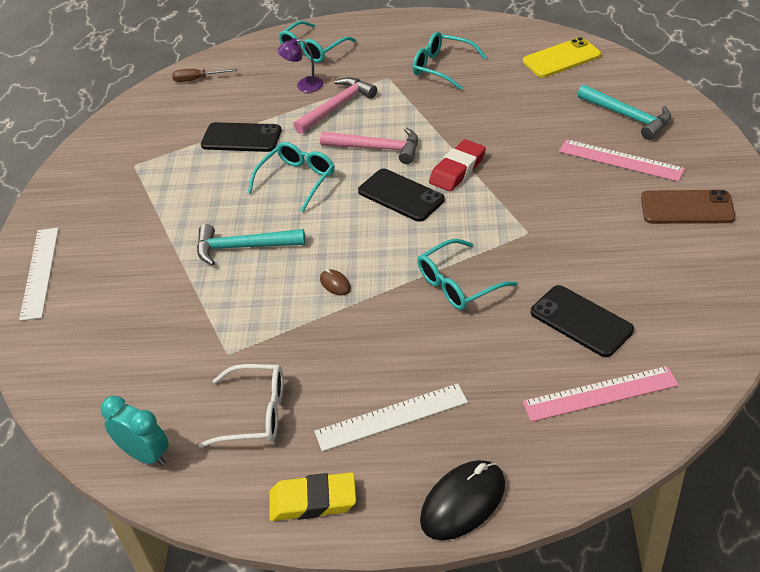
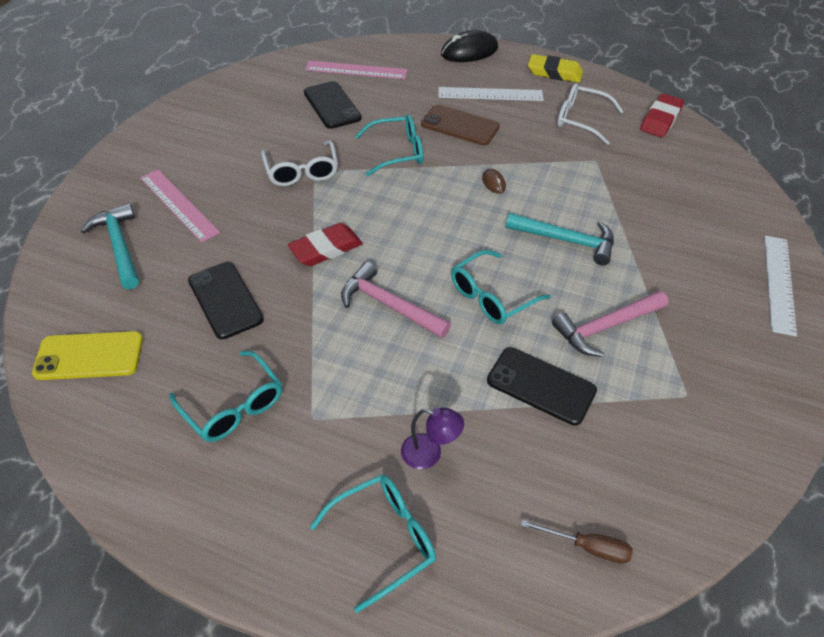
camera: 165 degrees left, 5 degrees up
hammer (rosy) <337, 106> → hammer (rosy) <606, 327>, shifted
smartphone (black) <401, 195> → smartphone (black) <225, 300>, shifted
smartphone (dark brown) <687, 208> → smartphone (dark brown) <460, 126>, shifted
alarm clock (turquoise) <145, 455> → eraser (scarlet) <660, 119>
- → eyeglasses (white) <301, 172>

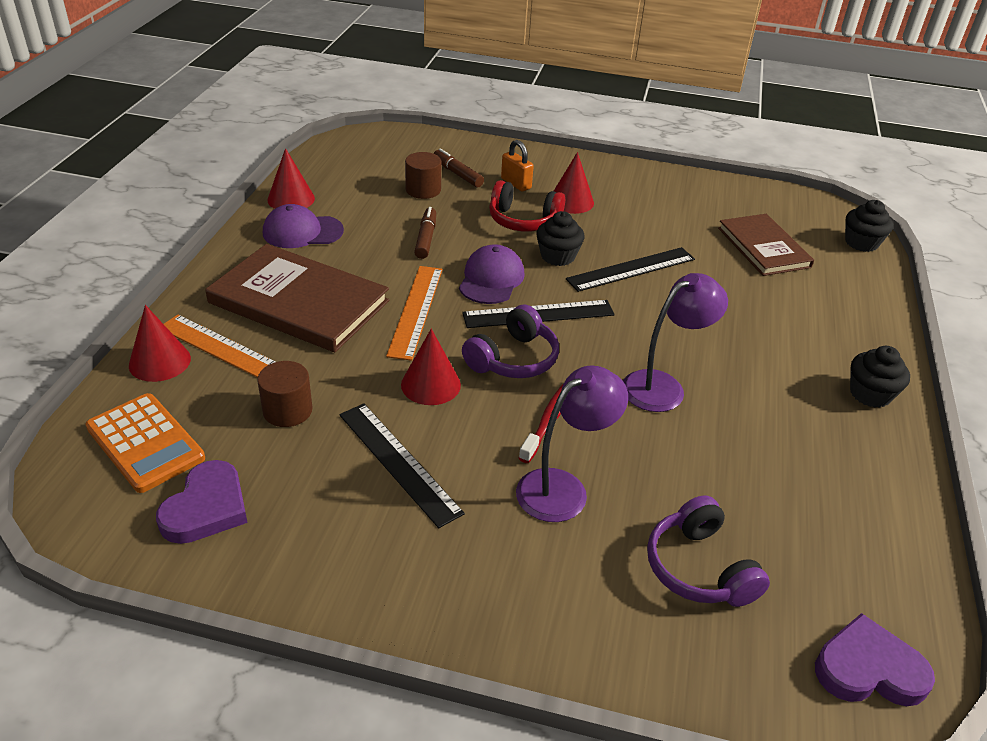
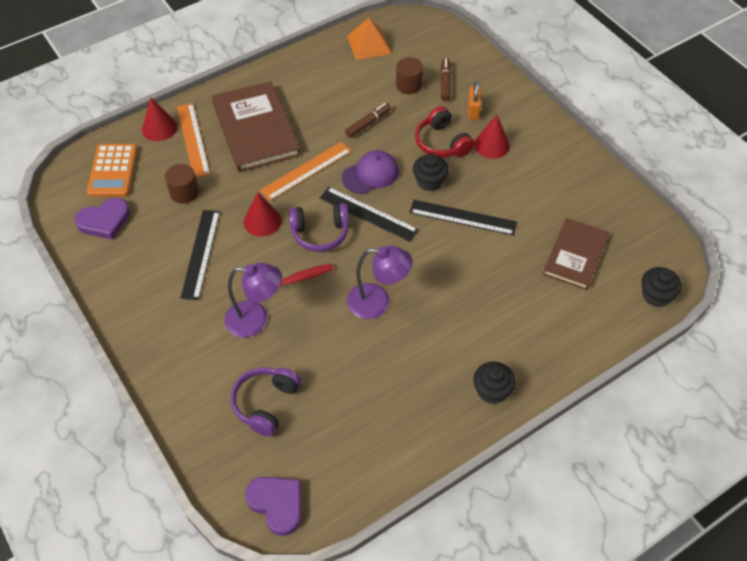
camera: 45 degrees right, 15 degrees up
solid cone (scarlet) <291, 199> → -
cap (violet) <302, 232> → -
- → solid pyramid (bright orange) <369, 44>

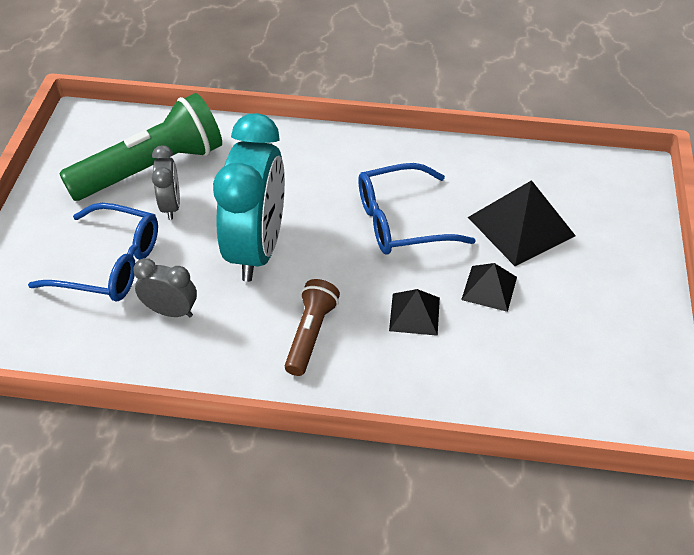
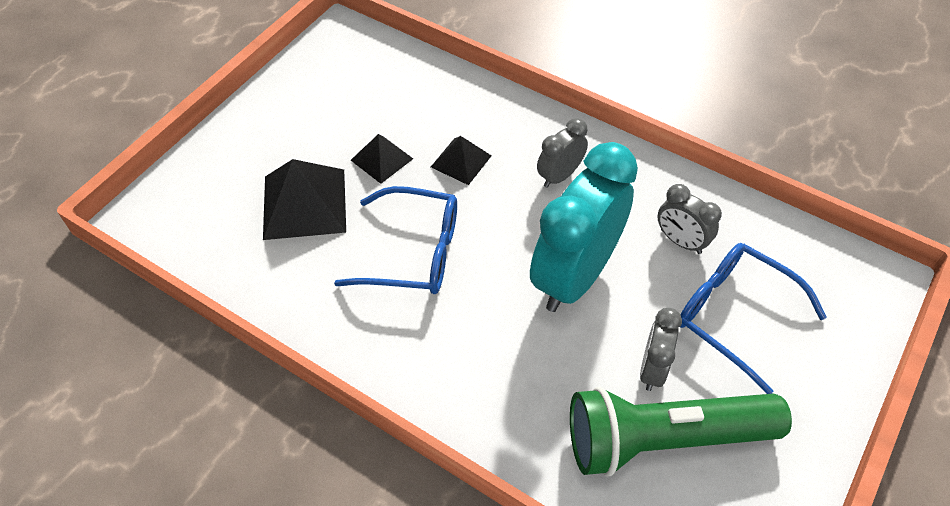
camera: 155 degrees left, 5 degrees up
pocket torch (dark brown) <310, 334> → alarm clock (ash-grey) <559, 176>

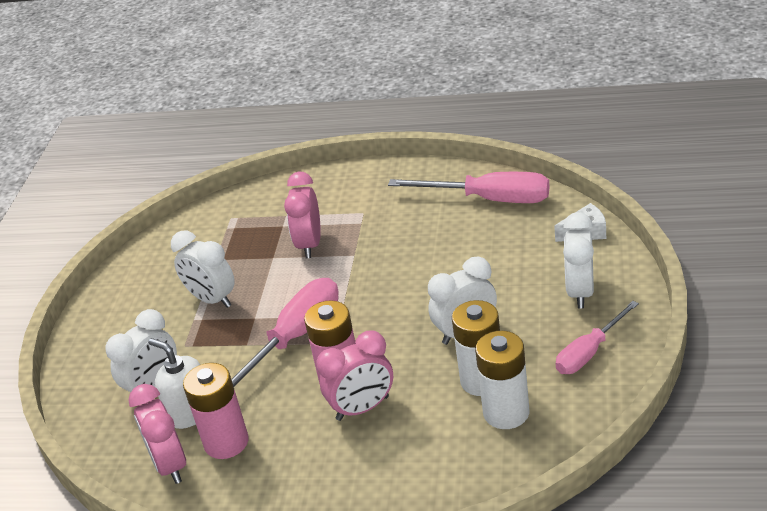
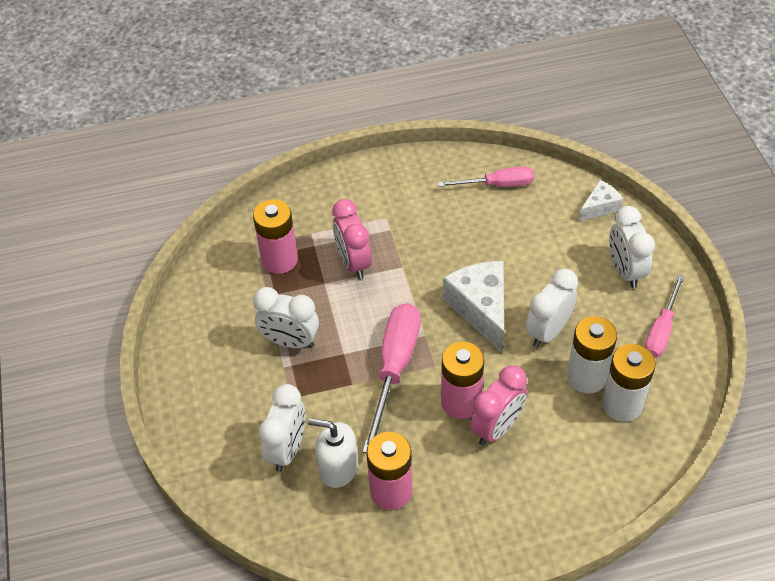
camera: 25 degrees left, 15 degrees up
screwdriver (rosy) <489, 199> → screwdriver (rosy) <497, 185>, x0.63
alarm clock (rosy) <170, 465> → -
- → AA battery (rosy) <279, 260>
- → cheese (white) <480, 309>

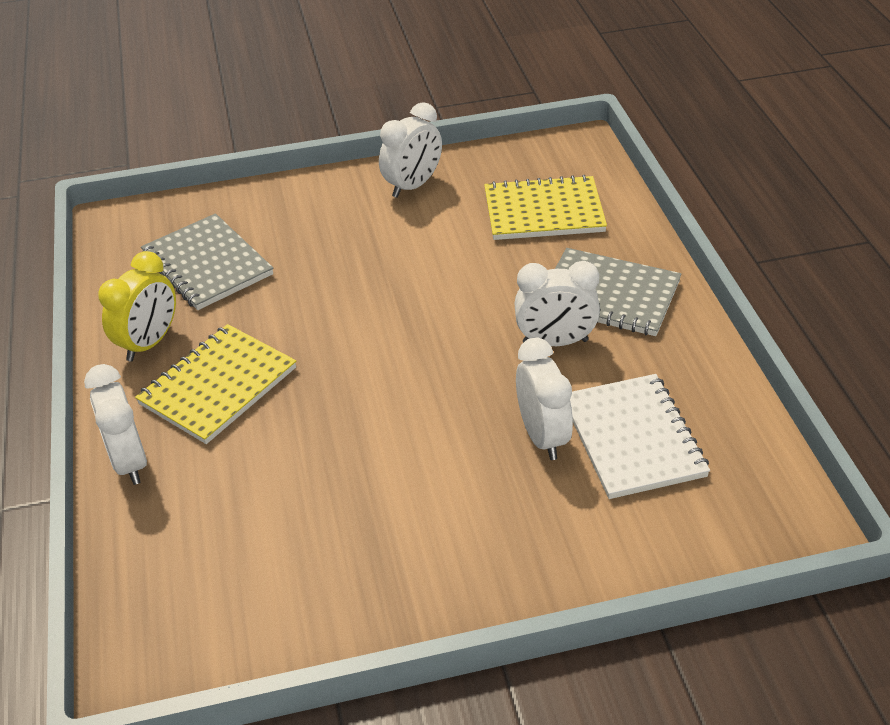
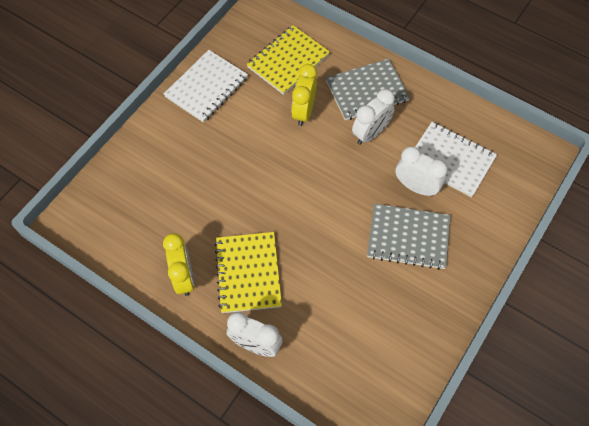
camera: 45 degrees left, 20 degrees up
alarm clock (white) <413, 186> → notebook (white) <206, 87>
notebook (ash-grey) <207, 264> → notebook (ash-grey) <408, 237>, shifted
- → alarm clock (golden) <304, 112>

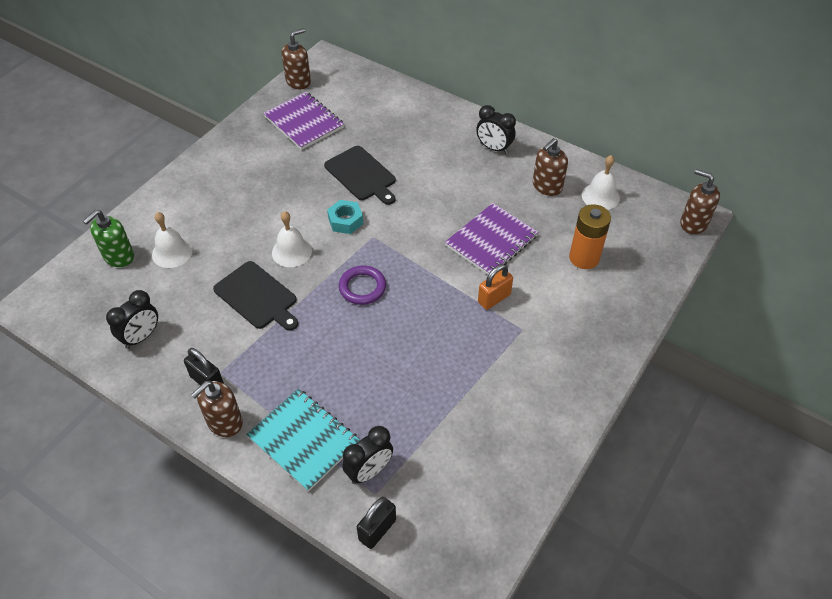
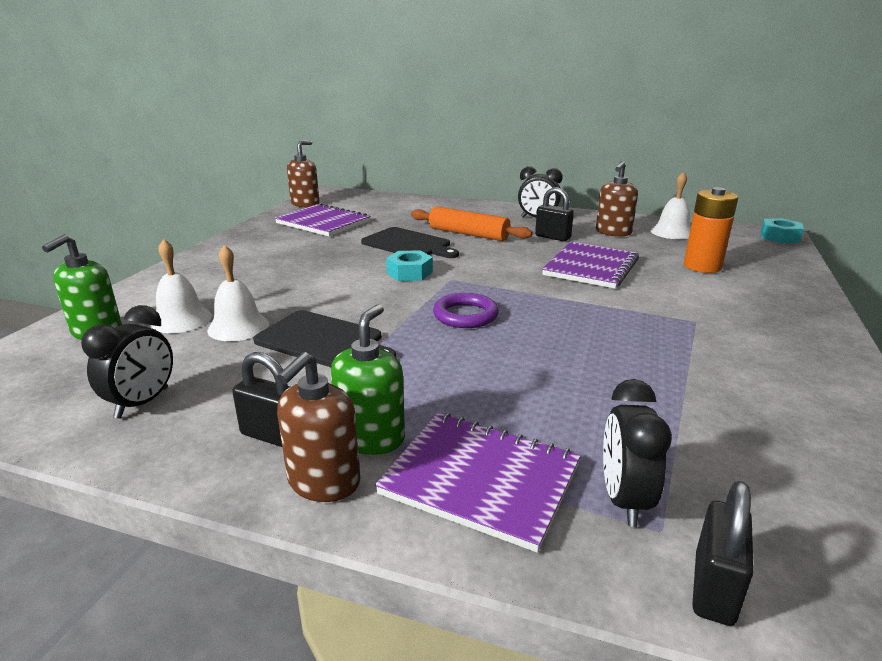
camera: 15 degrees left, 25 degrees down
soap dispenser (dark brown) <693, 223> → hex nut (turquoise) <779, 237>
school bell (white) <291, 251> → school bell (white) <238, 327>, shifted
small lock (bright orange) <494, 298> → -
notebook (turquoise) <303, 440> → notebook (violet) <480, 480>
alarm clock (black) <369, 471> → alarm clock (black) <624, 499>, 150 degrees clockwise
- → small lock (black) <552, 237>
- → dough roller (bright orange) <468, 234>
- → soap dispenser (emerald) <371, 438>

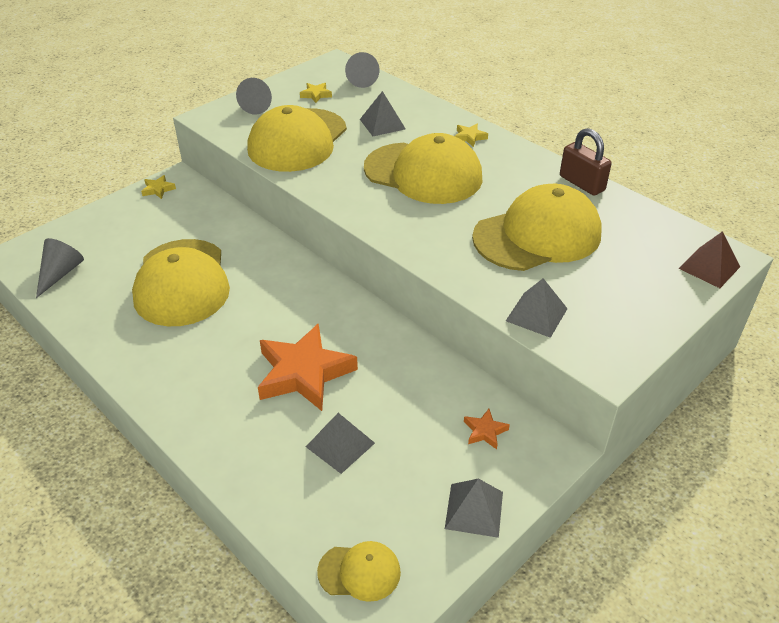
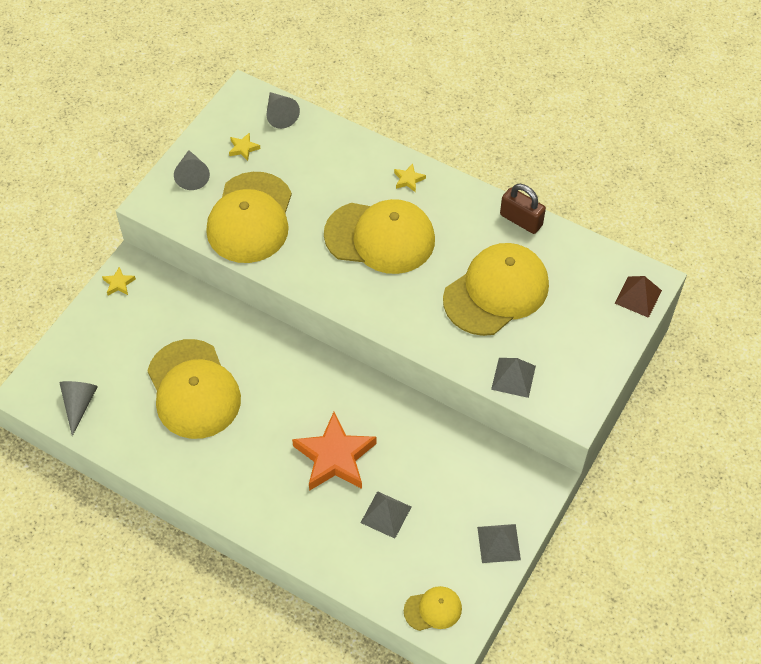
camera: 15 degrees left, 15 degrees up
solid pyramid (ash-grey) <382, 124> → -
five-pointed star (bright orange) <485, 431> → -

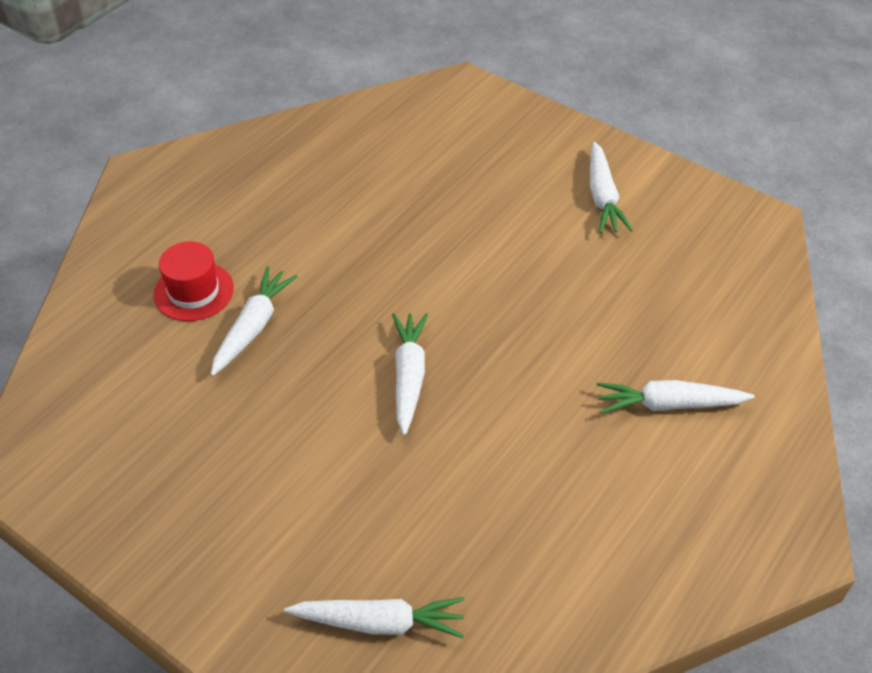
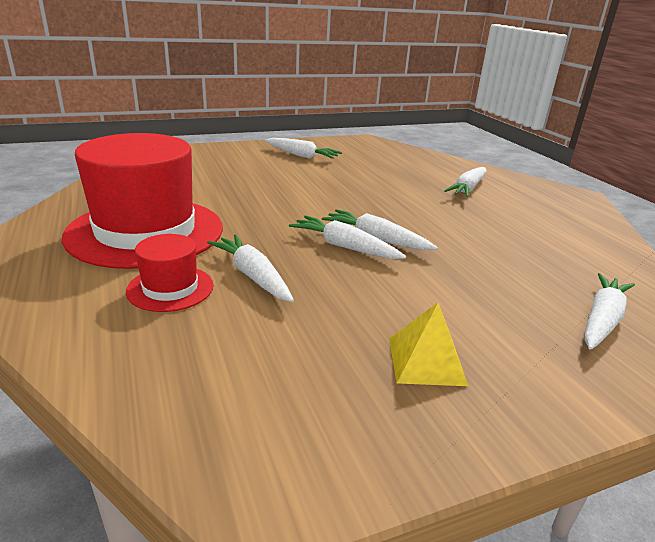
camera: 60 degrees left, 20 degrees down
- → tall hat (scarlet) <146, 231>
- → toy carrot (white) <344, 247>
- → solid pyramid (golden) <426, 361>

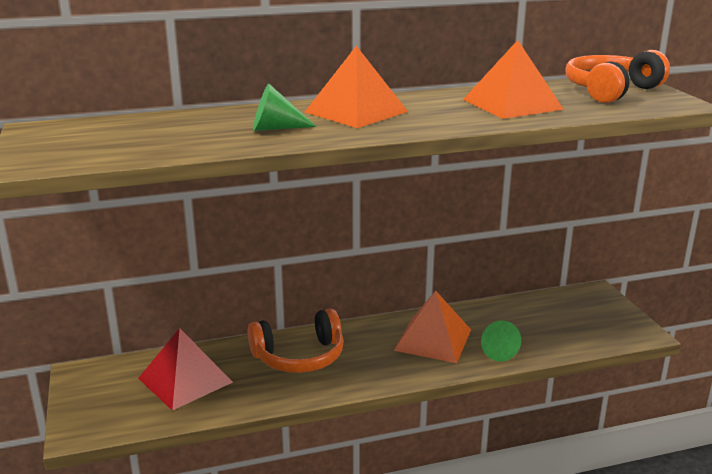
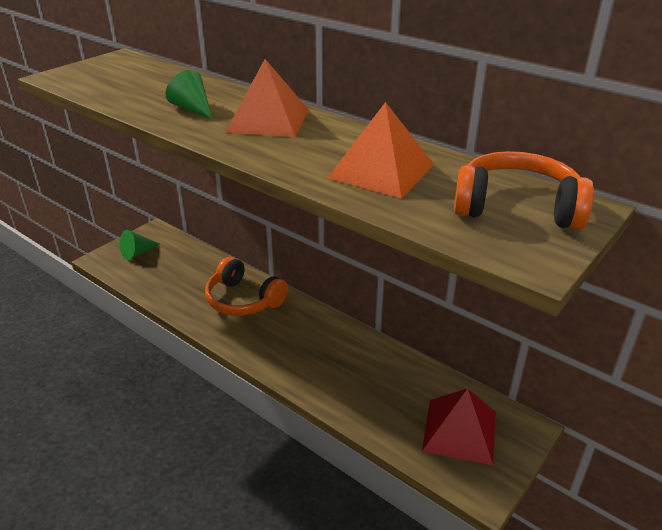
camera: 55 degrees right, 10 degrees up
solid pyramid (bright orange) <433, 339> → -
solid cone (emerald) <496, 350> → solid cone (emerald) <137, 253>, shifted
solid pyramid (scarlet) <185, 380> → solid pyramid (scarlet) <459, 431>, shifted

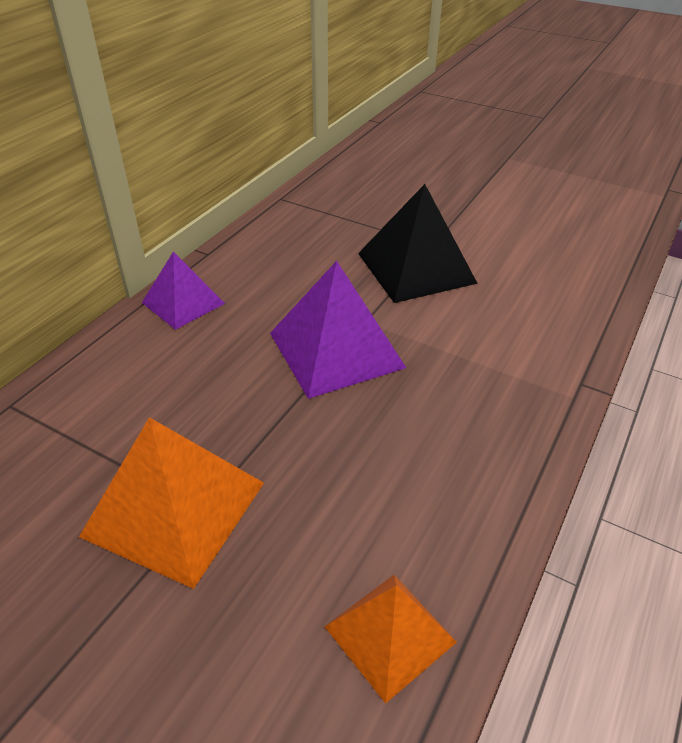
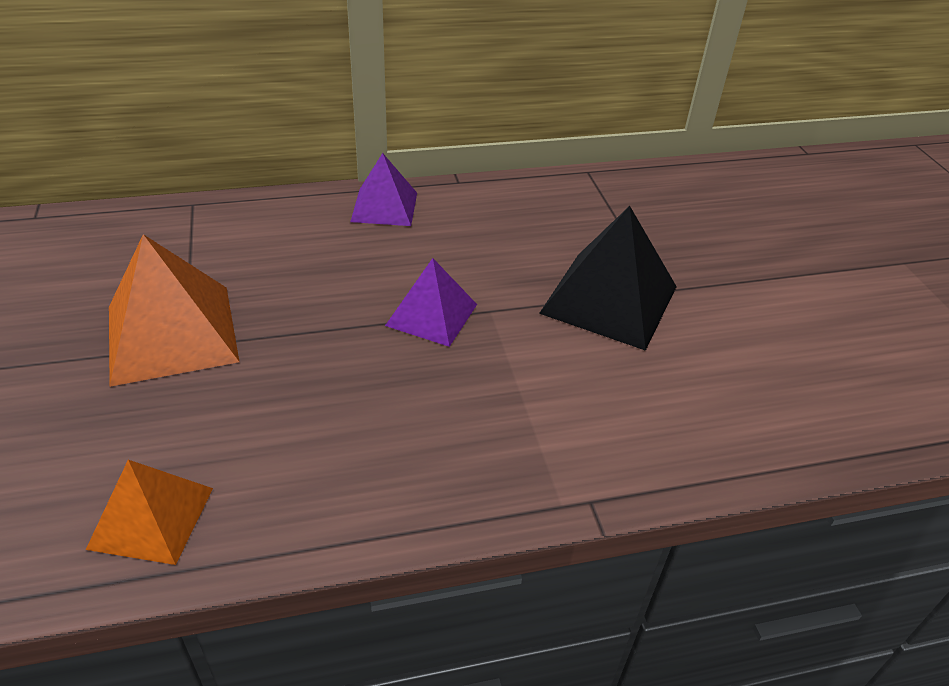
camera: 45 degrees right, 0 degrees up
solid pyramid (violet) <336, 350> → solid pyramid (violet) <432, 315>, x0.62

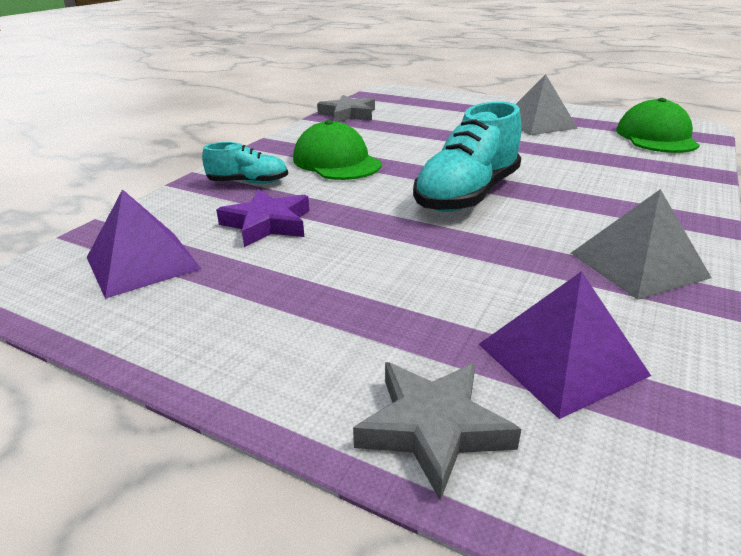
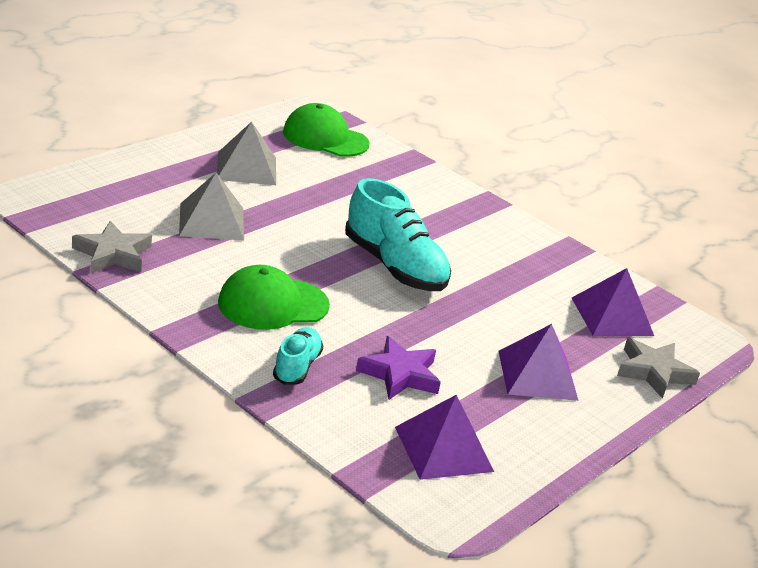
camera: 80 degrees left, 0 degrees up
solid pyramid (ash-grey) <638, 265> → solid pyramid (ash-grey) <212, 221>, shifted
- → solid pyramid (violet) <537, 375>

